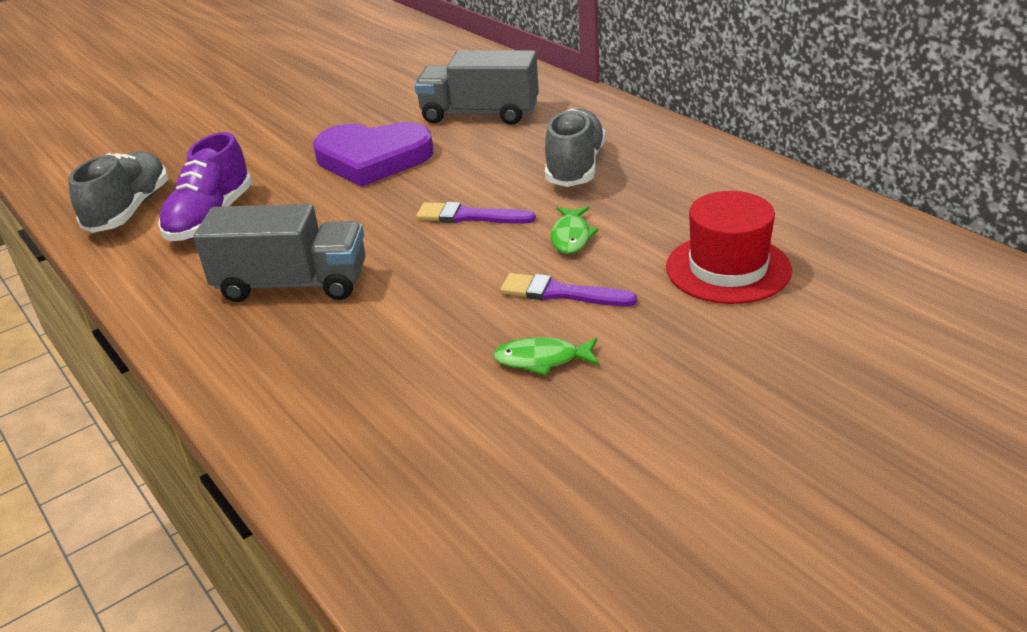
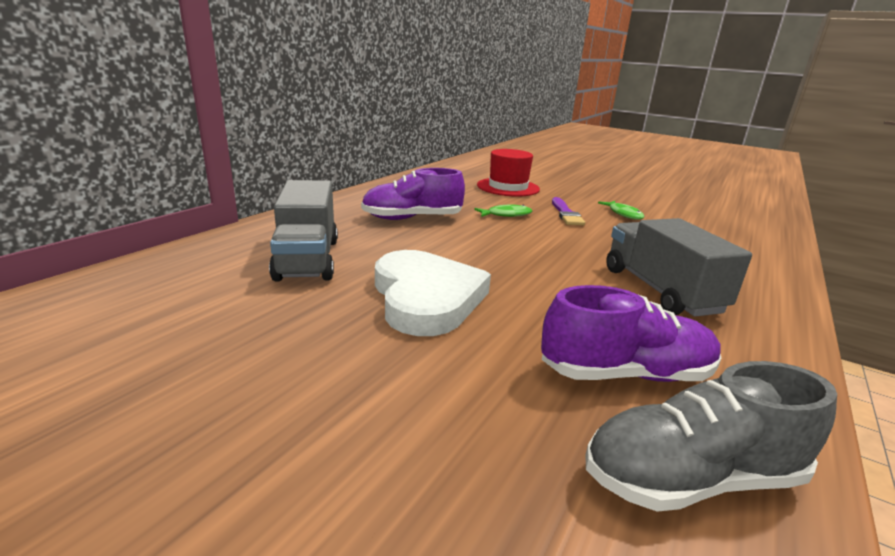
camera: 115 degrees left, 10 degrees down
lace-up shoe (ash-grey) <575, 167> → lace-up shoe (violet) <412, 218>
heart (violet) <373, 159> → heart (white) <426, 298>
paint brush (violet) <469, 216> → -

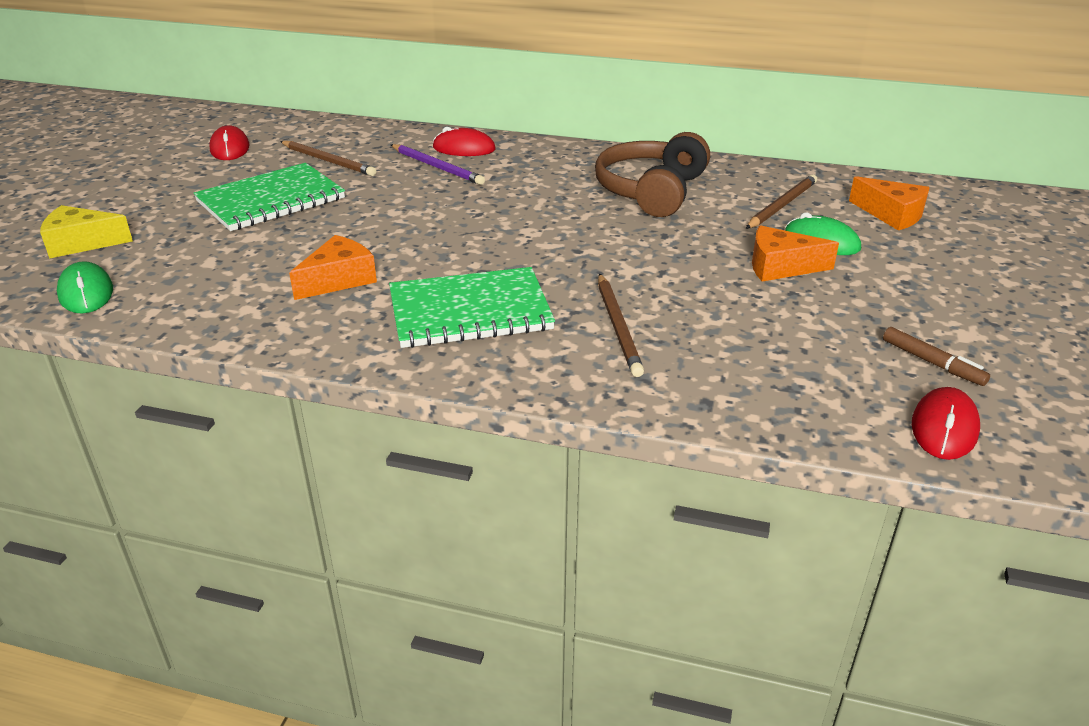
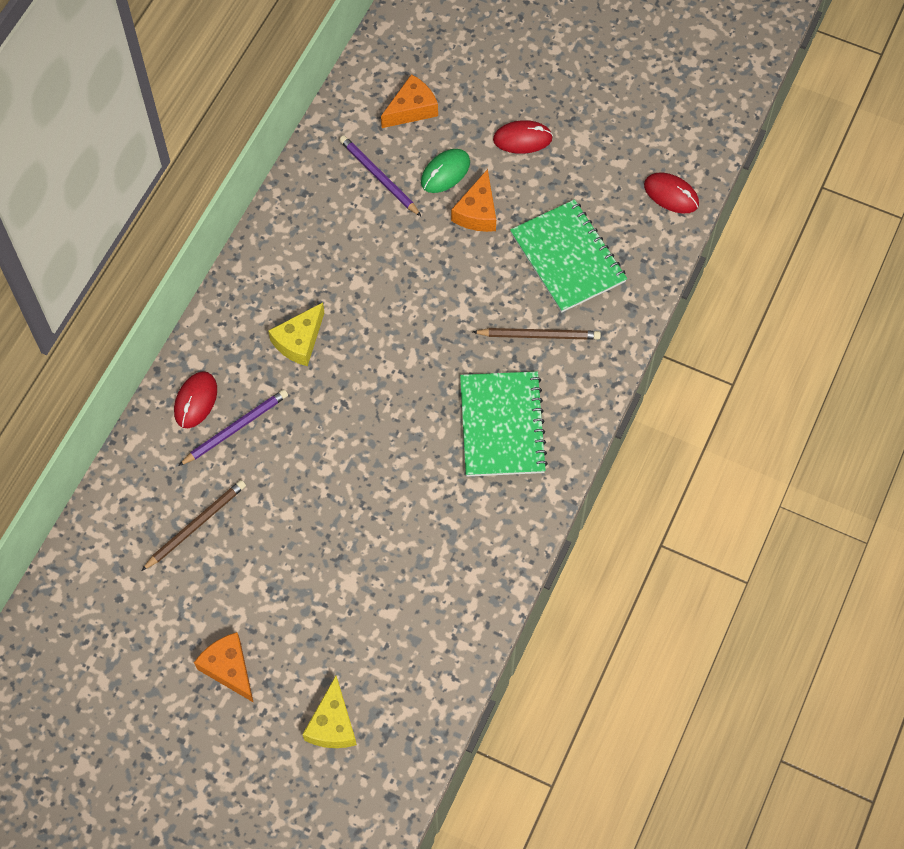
camera: 80 degrees left, 30 degrees up
PC mouse (scarlet) <230, 148> → PC mouse (scarlet) <522, 139>, shifted
headset (dark brown) <652, 191> → -
notebook (emerald) <271, 200> → notebook (emerald) <567, 258>, shifted
pencil (dark brown) <782, 205> → pencil (violet) <379, 177>
cheese (bright orange) <339, 279> → cheese (bright orange) <229, 668>, shifted
PC mouse (emerald) <86, 293> → -
marker pen (dark brown) <932, 363> → -
- → cheese (golden) <299, 341>

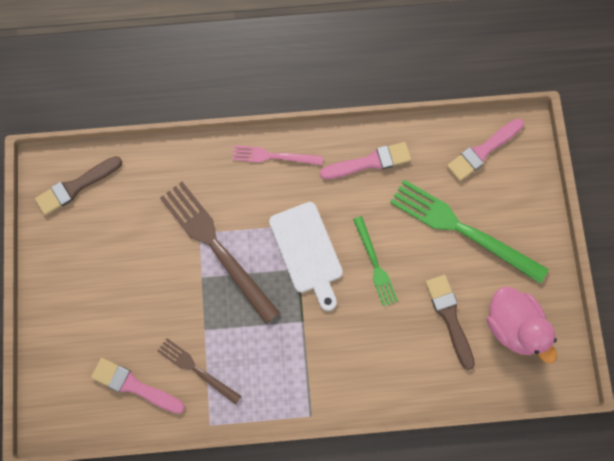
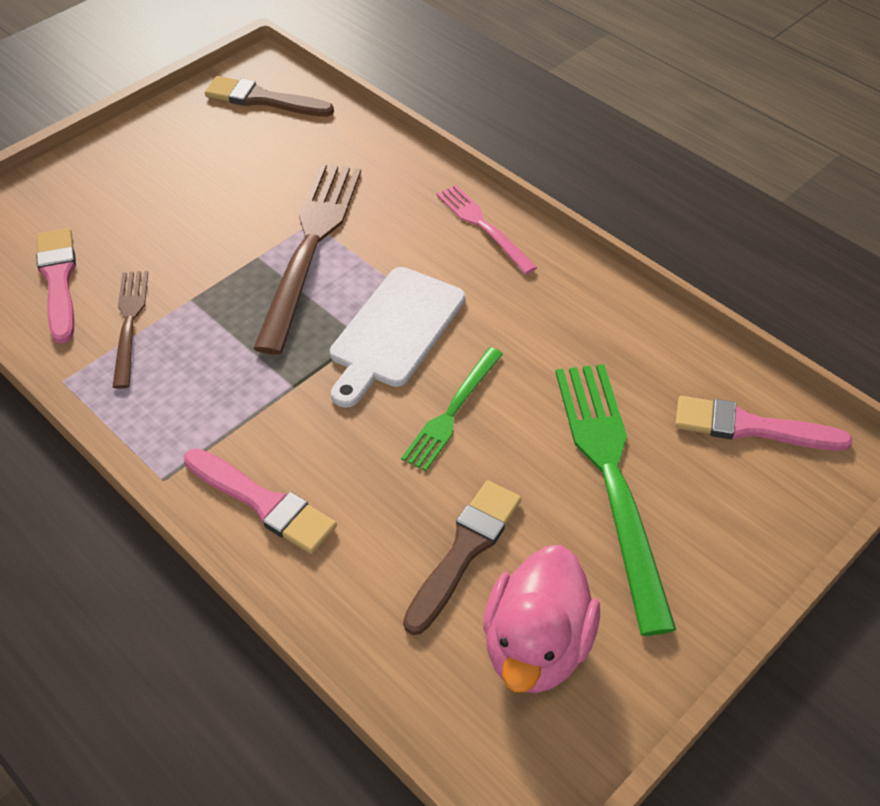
camera: 50 degrees right, 25 degrees down
paint brush (rosy) <369, 162> → paint brush (rosy) <263, 503>, shifted

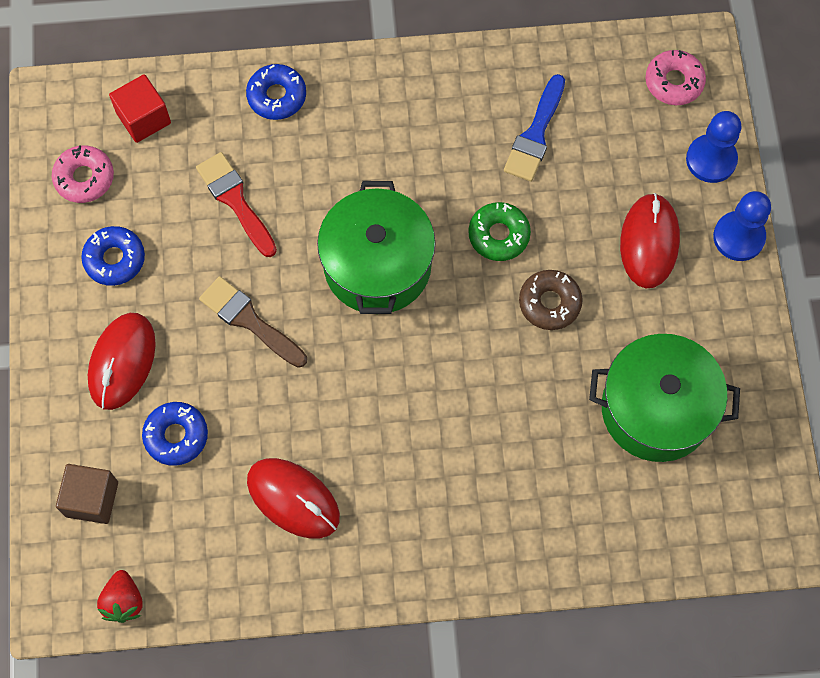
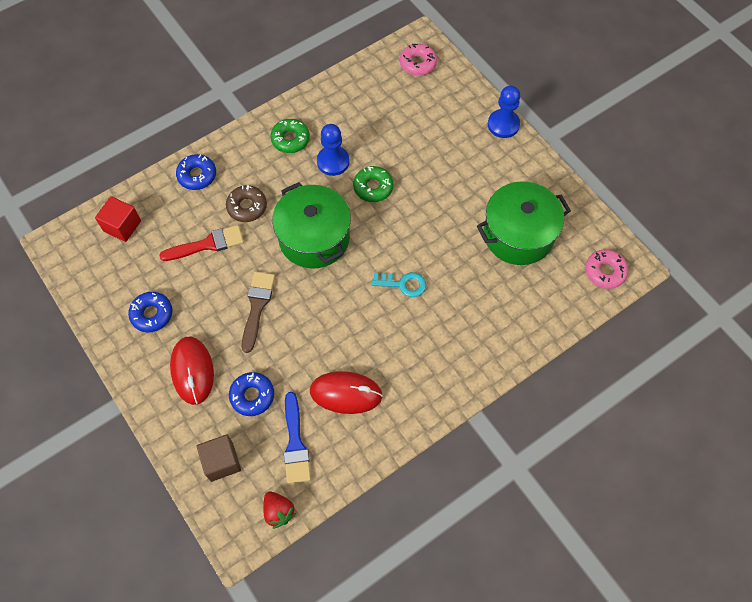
camera: 30 degrees left, 5 degrees down
paint brush (royal blue) <535, 134> → paint brush (royal blue) <295, 443>, shifted
pawn (royal blue) <711, 160> → pawn (royal blue) <333, 161>, shifted
glazed donut (rosy) <84, 178> → glazed donut (rosy) <605, 272>, shifted
paint brush (scarlet) <235, 201> → paint brush (scarlet) <207, 244>, 135 degrees clockwise
PC mouse (scarlet) <649, 242> → -
glazed donut (dark brown) <549, 303> → glazed donut (dark brown) <247, 207>, shifted
paint brush (dark brown) <249, 320> → paint brush (dark brown) <257, 307>, 90 degrees clockwise
- → glazed donut (emerald) <290, 139>
- → door key (turquoise) <403, 284>

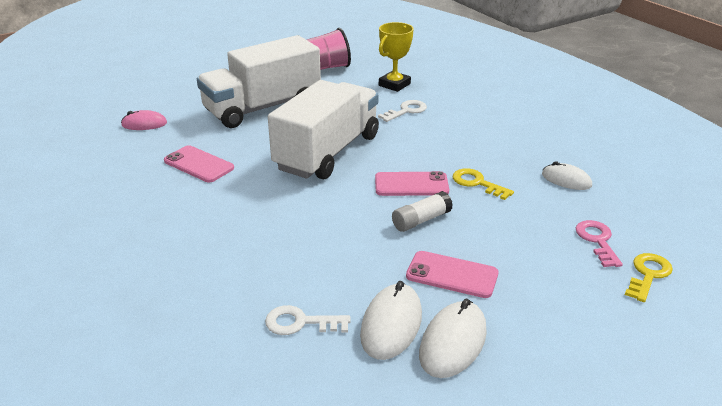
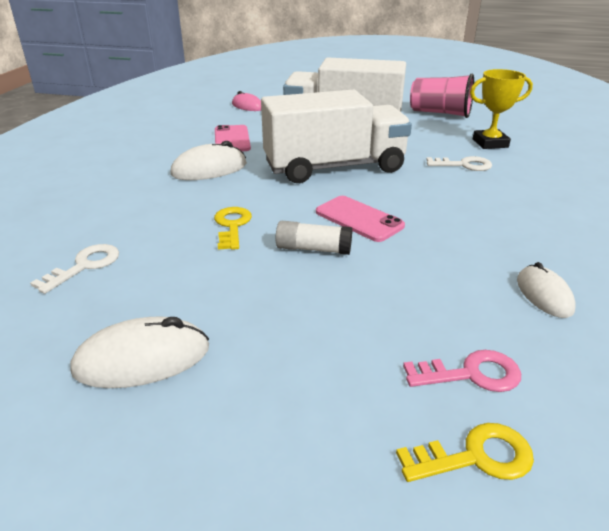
camera: 45 degrees right, 0 degrees up
door key (golden) <477, 183> → door key (golden) <232, 225>, shifted
door key (rosy) <597, 240> → door key (rosy) <471, 374>, 45 degrees clockwise
smartphone (rosy) <452, 275> → -
PC mouse (white) <391, 325> → PC mouse (white) <209, 169>, shifted
door key (white) <300, 323> → door key (white) <85, 265>, 75 degrees clockwise

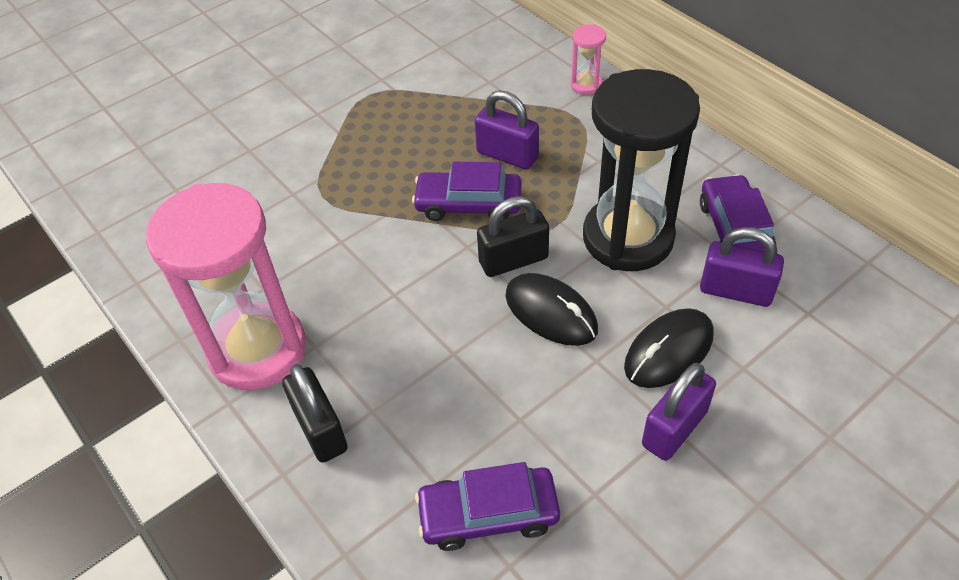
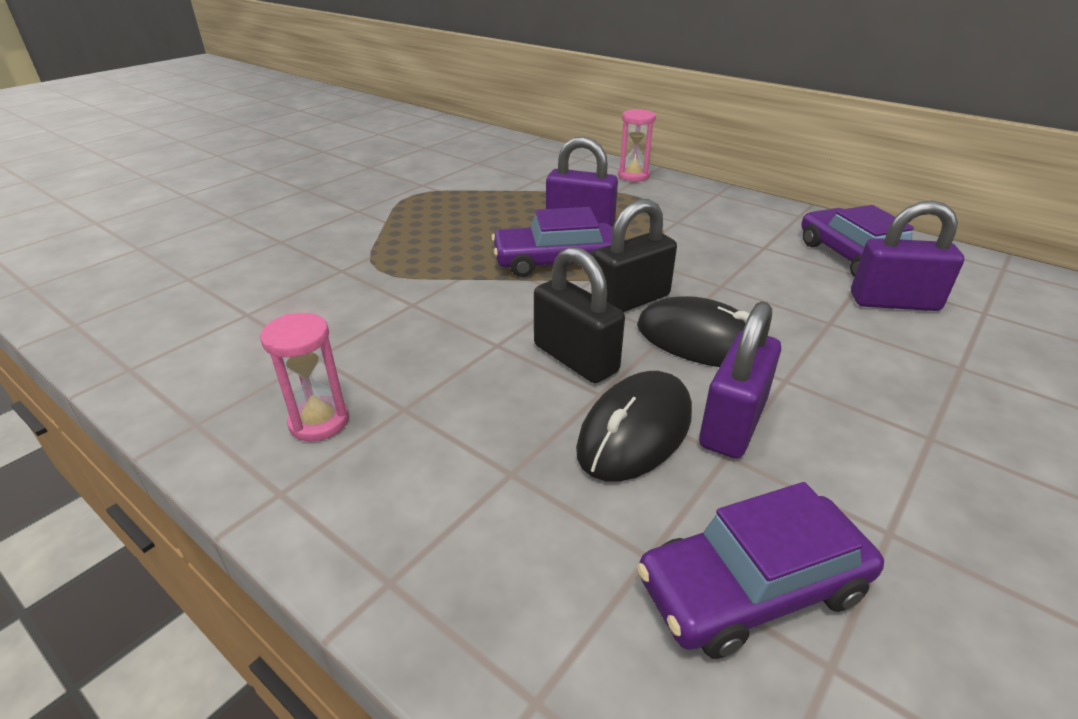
camera: 15 degrees left, 15 degrees down
hourglass (black) <628, 238> → -
hourglass (rosy) <257, 350> → hourglass (rosy) <319, 422>, x0.41
PC mouse (black) <669, 351> → PC mouse (black) <635, 431>, shifted
small lock (violet) <674, 428> → small lock (violet) <732, 423>, shifted
small lock (black) <320, 429> → small lock (black) <575, 359>, shifted

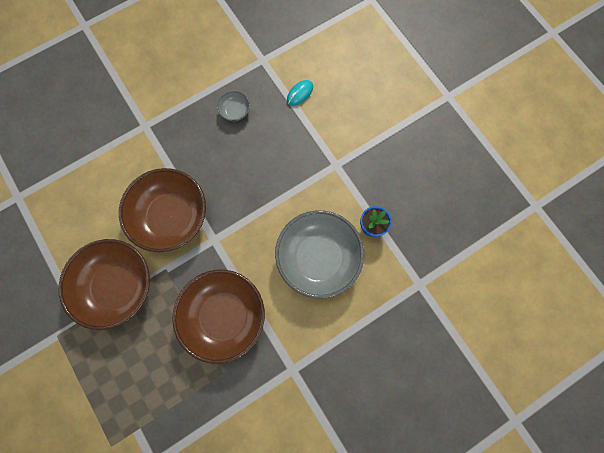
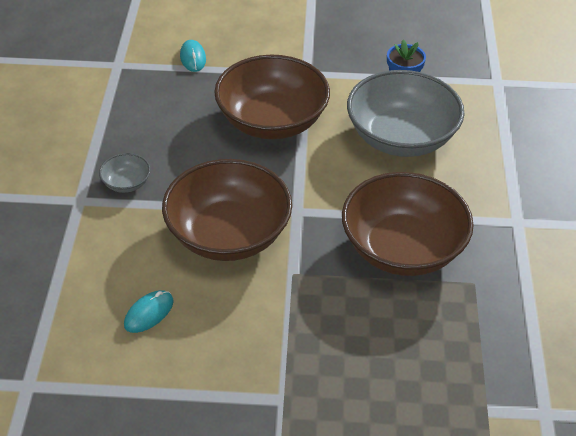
camera: 55 degrees left, 30 degrees down
deep dish (ash-grey) <235, 111> → deep dish (ash-grey) <126, 183>, shifted
deep dish (dark brown) <117, 286> → deep dish (dark brown) <272, 121>, shifted
- → PC mouse (turquoise) <149, 313>

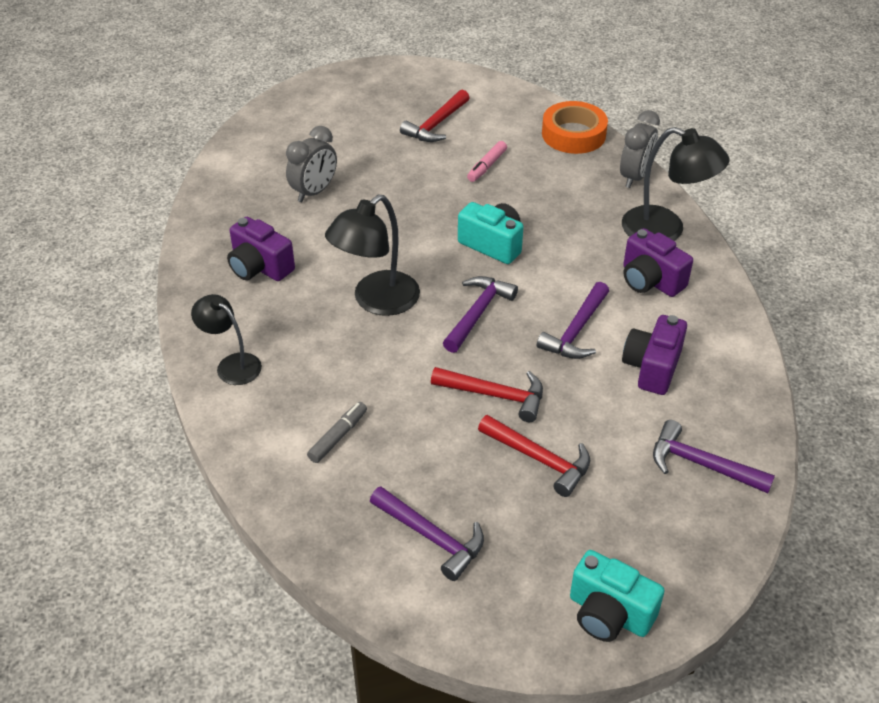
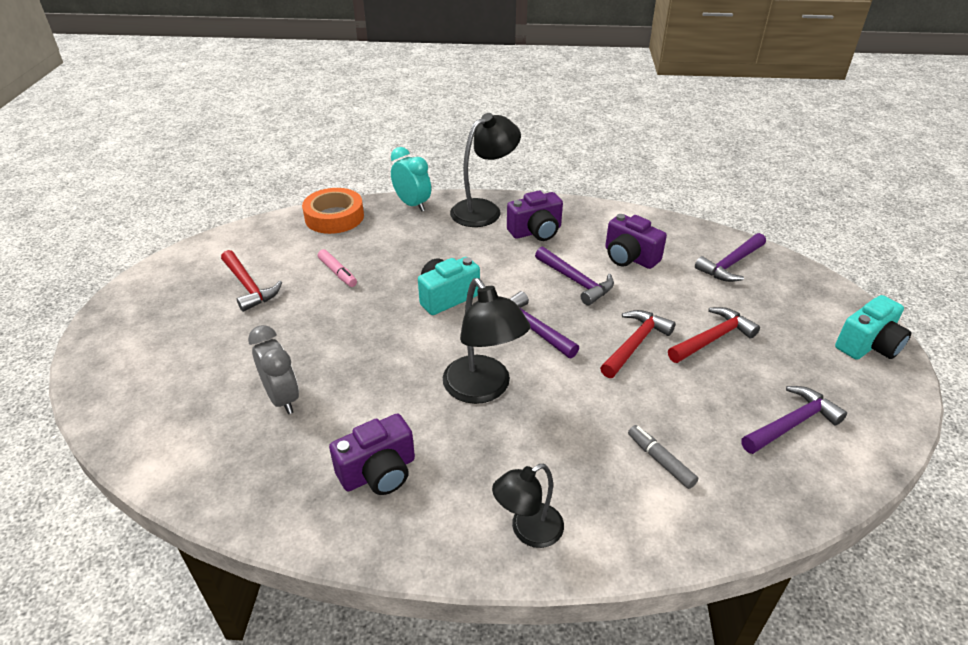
camera: 70 degrees left, 5 degrees down
alarm clock (ash-grey) <635, 177> → alarm clock (turquoise) <412, 204>

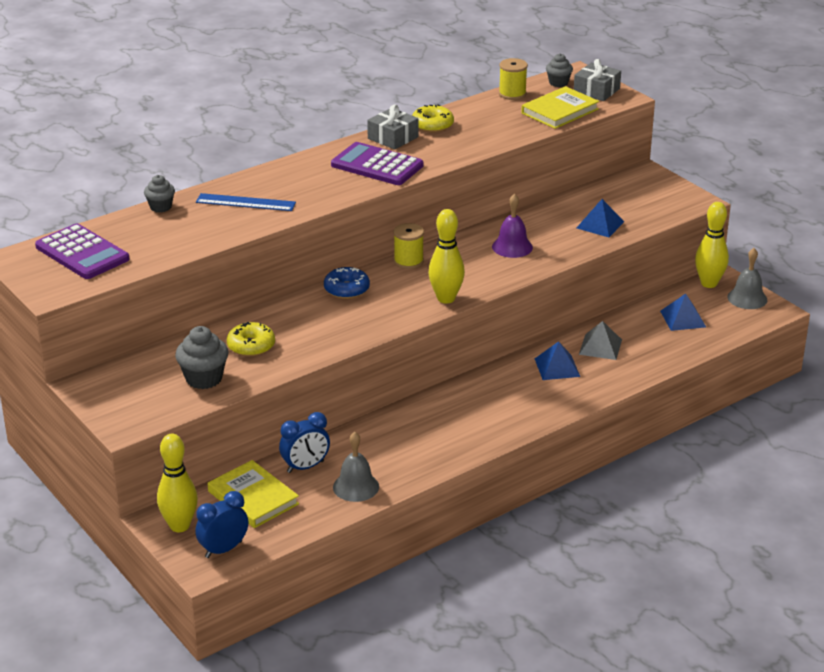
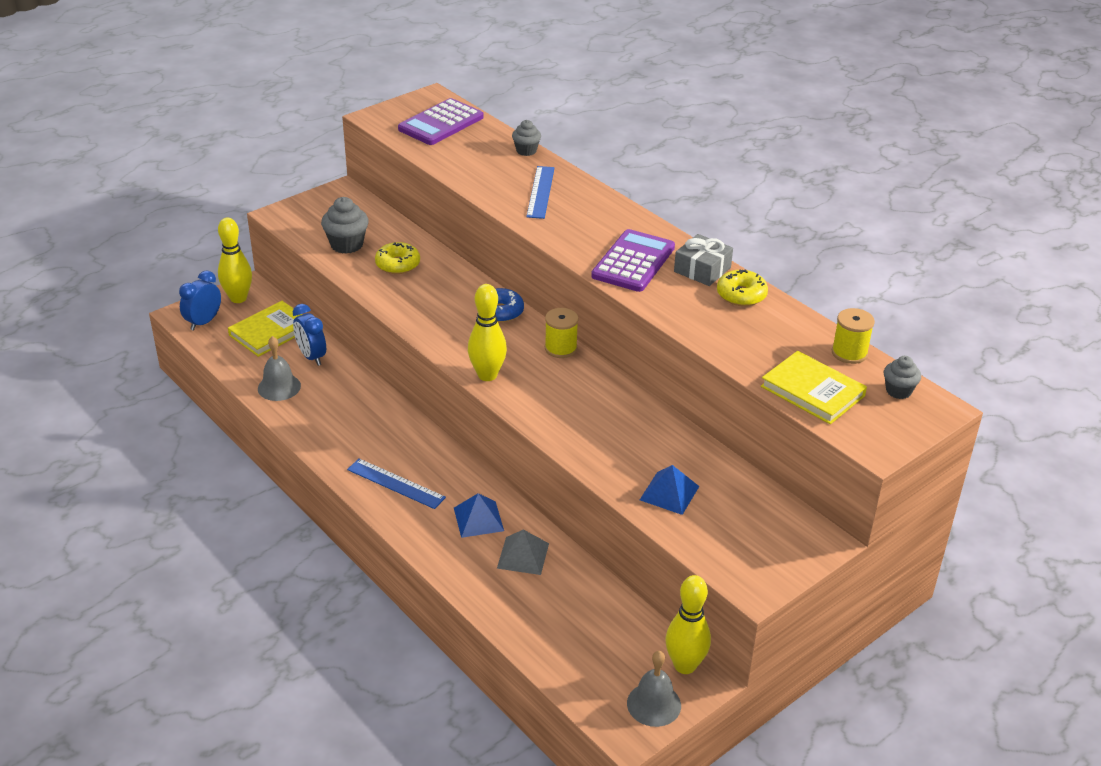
camera: 85 degrees right, 5 degrees up
present (ash-grey) <596, 91> → -
school bell (violet) <512, 247> → -
solid pyramid (royal blue) <683, 319> → -
alarm clock (royal blue) <223, 549> → alarm clock (royal blue) <204, 322>, 105 degrees counterclockwise
- → measuring stick (royal blue) <395, 484>

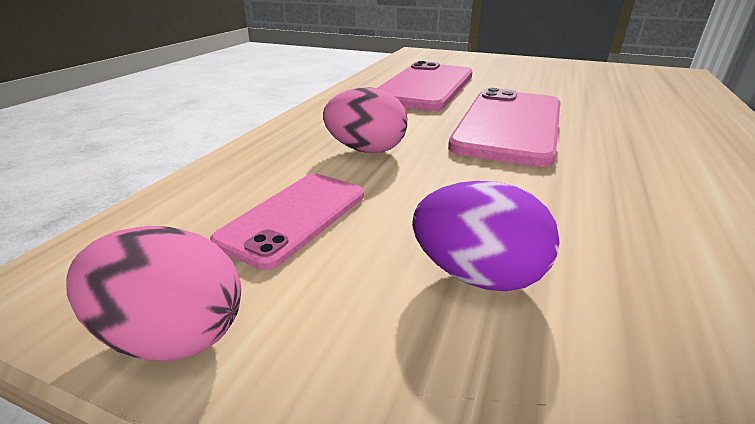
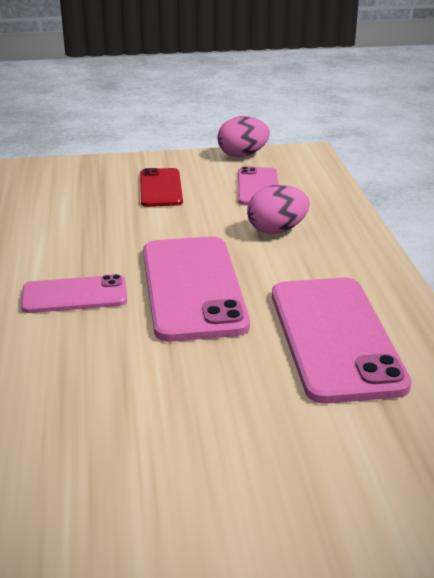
camera: 150 degrees right, 0 degrees up
egg (violet) <477, 275> → smartphone (scarlet) <160, 188>
- → smartphone (rosy) <74, 295>

